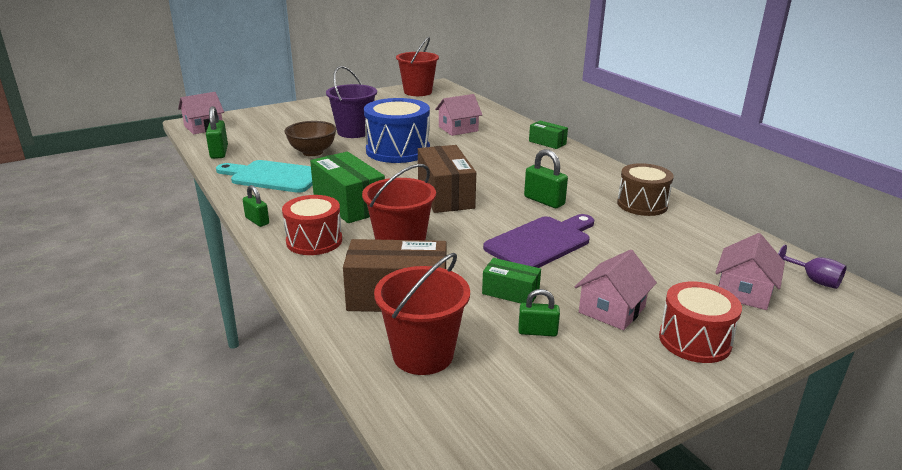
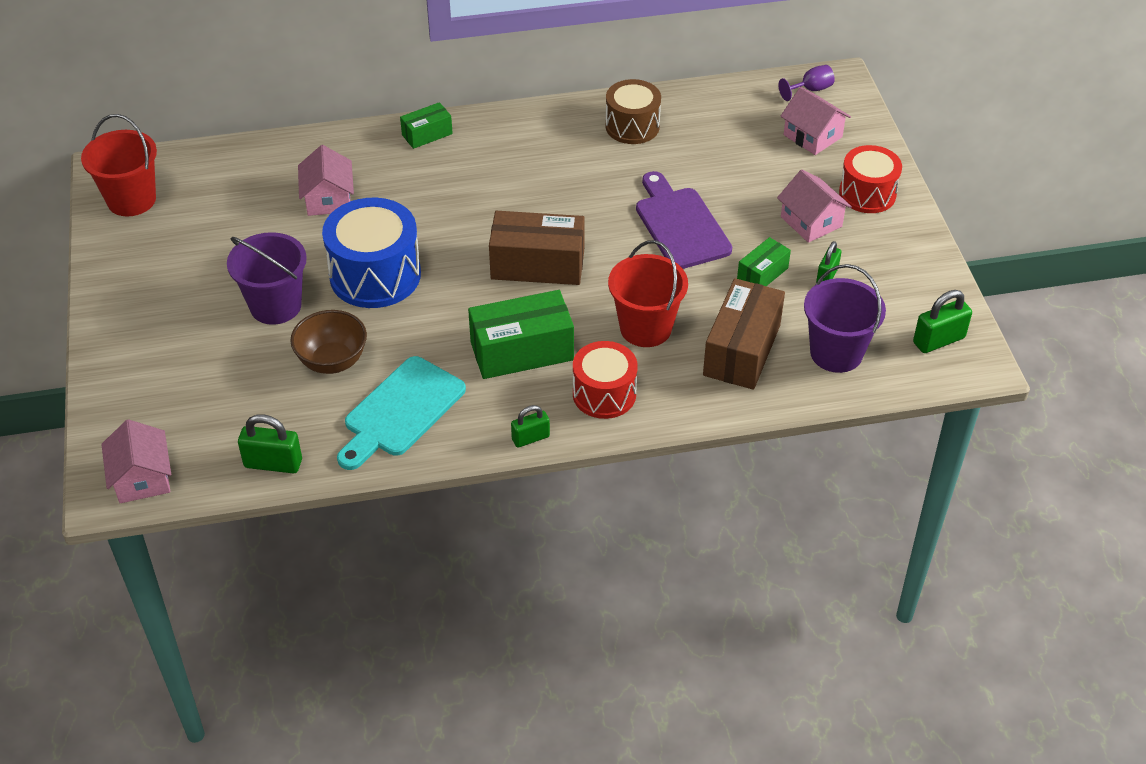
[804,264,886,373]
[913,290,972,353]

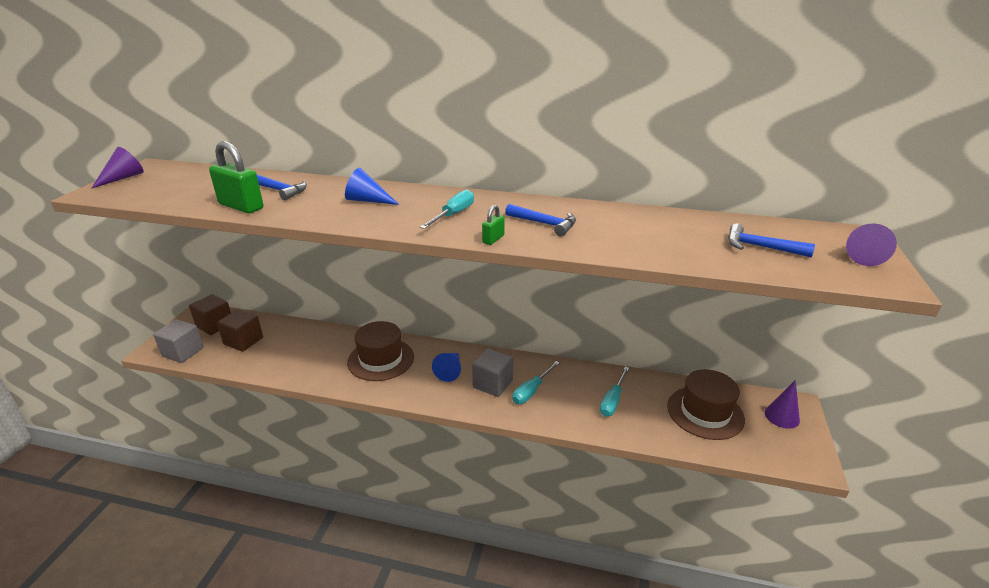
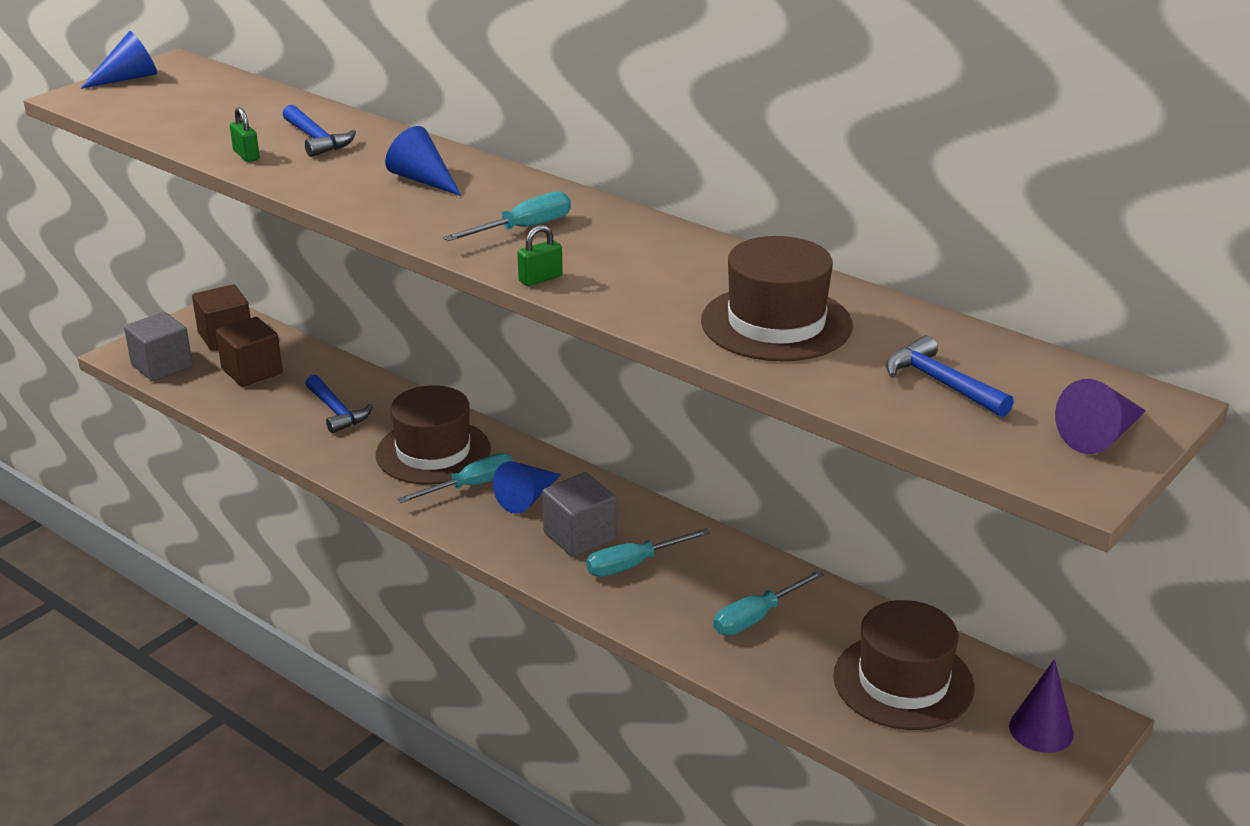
[80,31,157,89]
[230,107,260,162]
[306,375,373,433]
[398,453,514,503]
[701,236,853,362]

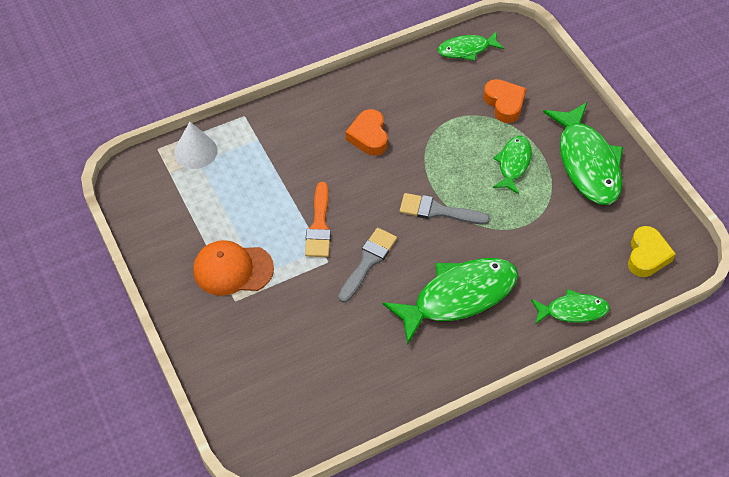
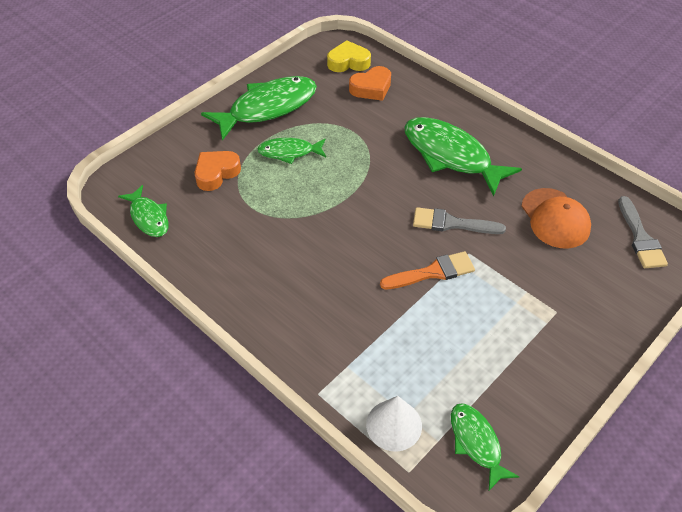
[349,66,391,101]
[451,403,520,491]
[521,188,591,249]
[618,196,668,268]

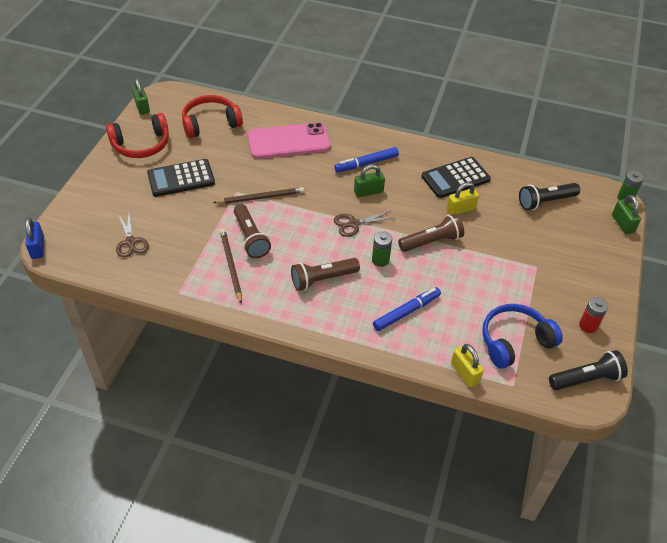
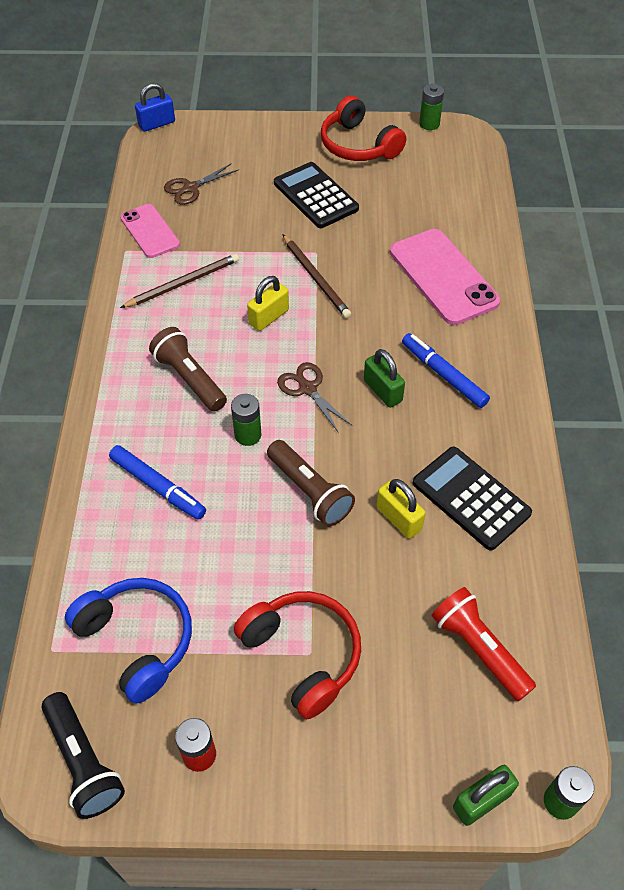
[120,204,180,258]
[234,591,361,719]
[247,276,289,331]
[419,84,444,130]
[431,587,536,702]
[234,204,271,258] (first image)

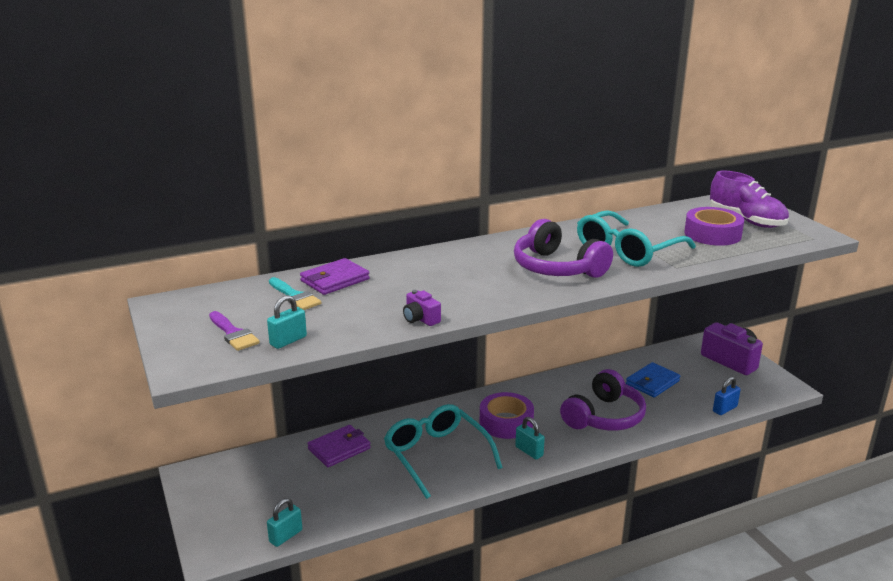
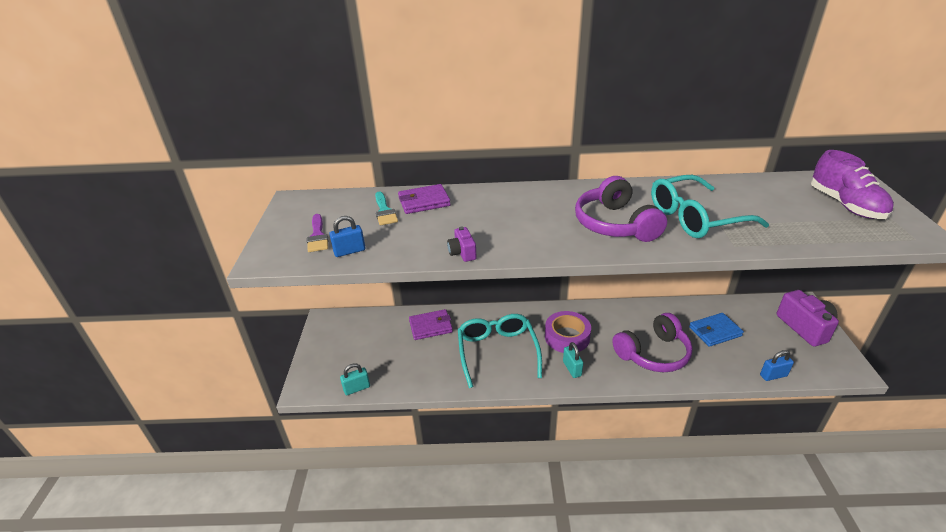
[329,216,365,257]
[684,207,744,246] (first image)

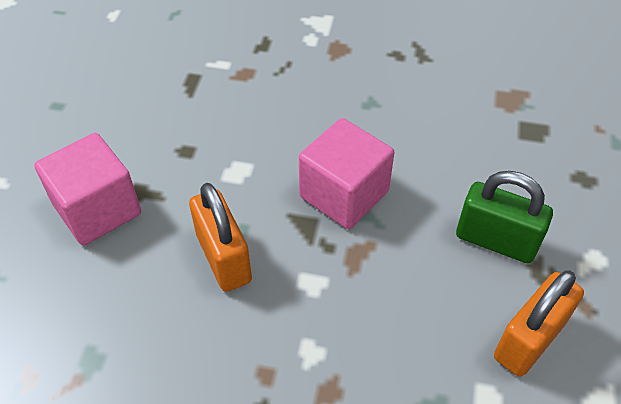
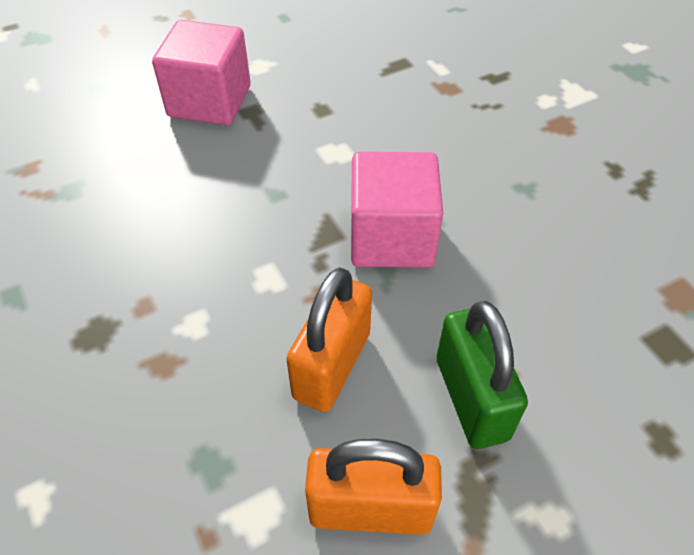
[286,267,372,412]

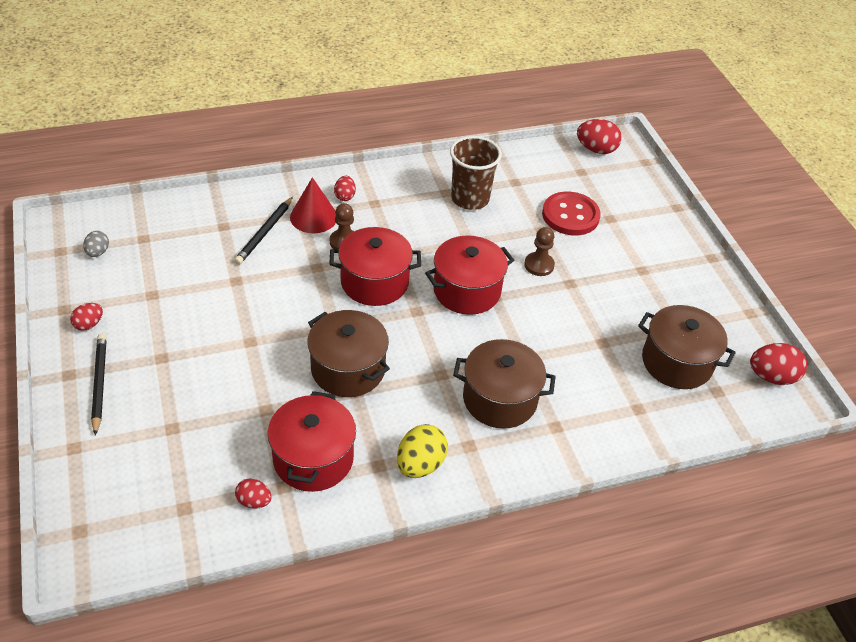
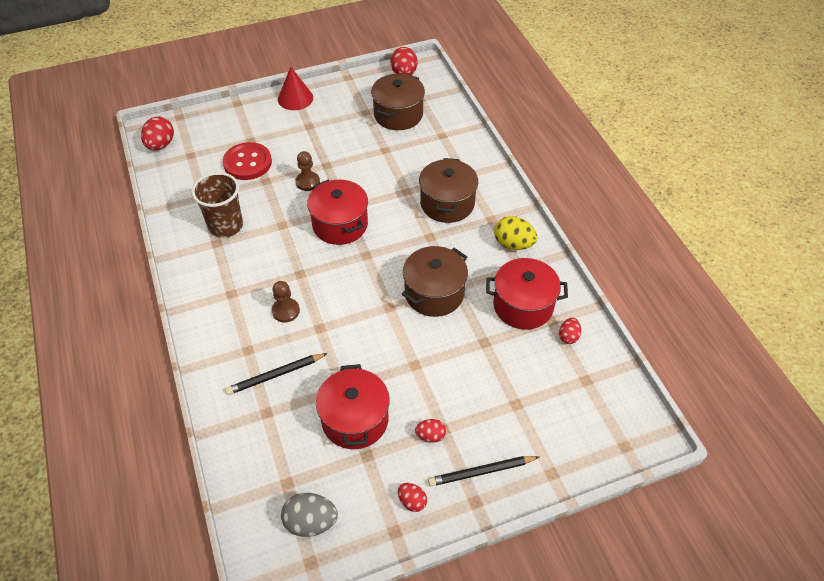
[225,353,328,395]
[278,67,313,110]
[281,493,338,537]
[316,364,390,449]
[415,419,446,443]

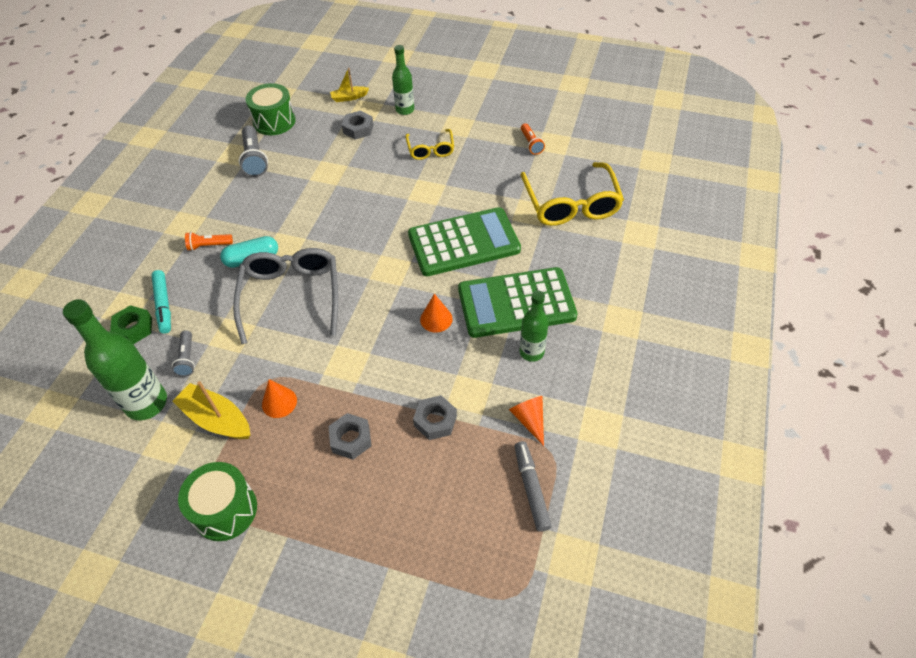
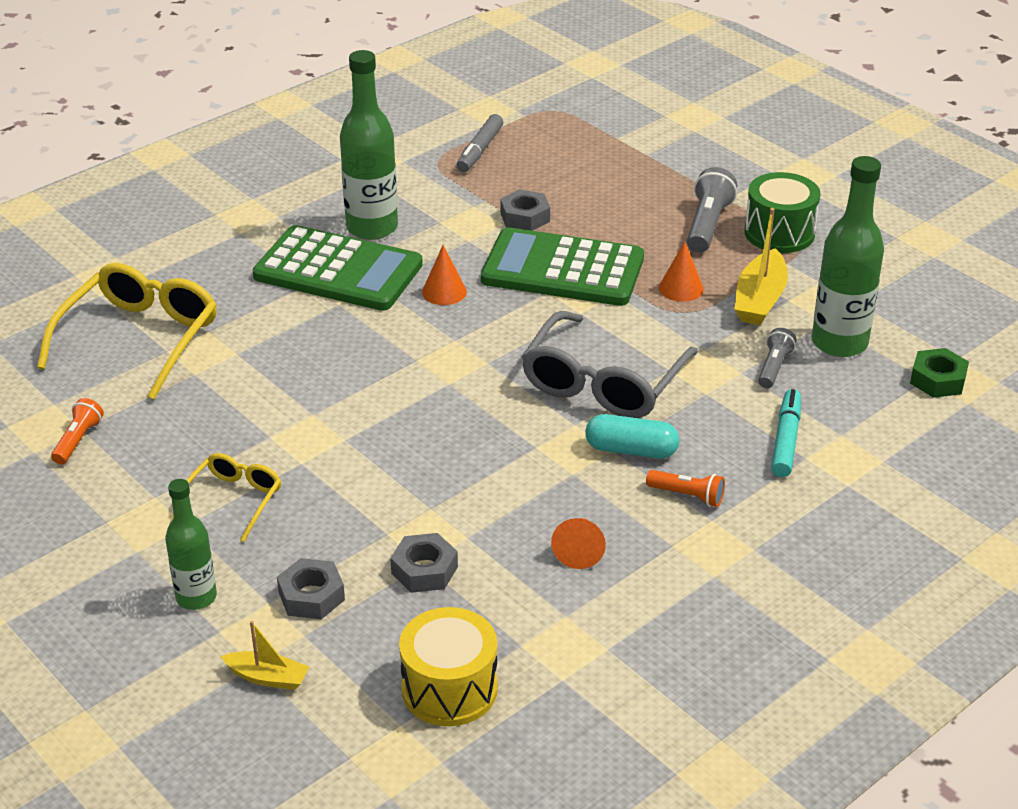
[340,50,398,240]
[390,533,458,593]
[399,607,498,726]
[481,227,644,306]
[551,518,606,569]
[687,167,737,253]
[735,208,788,325]
[910,348,969,398]

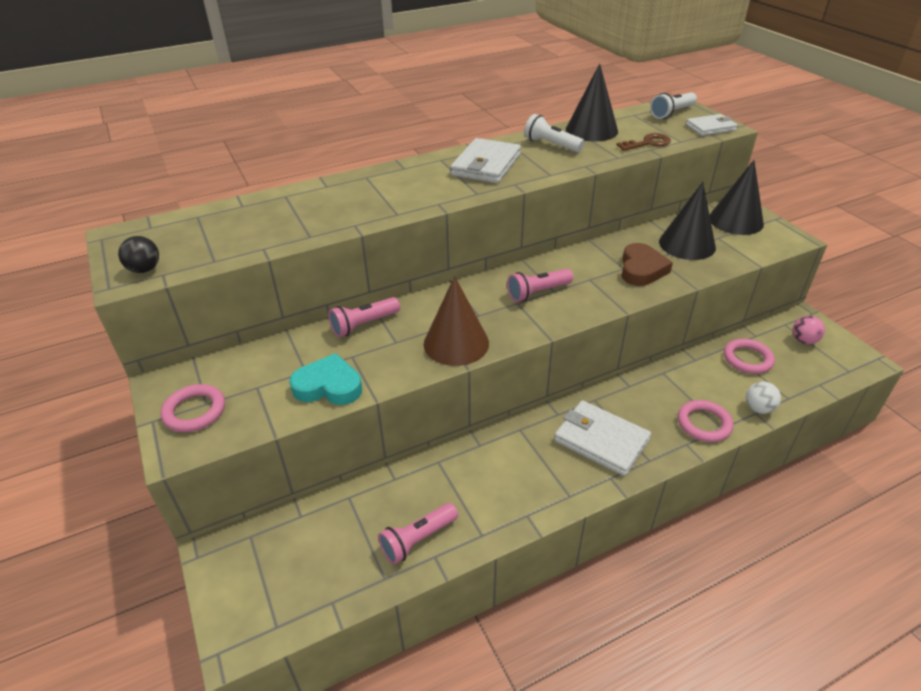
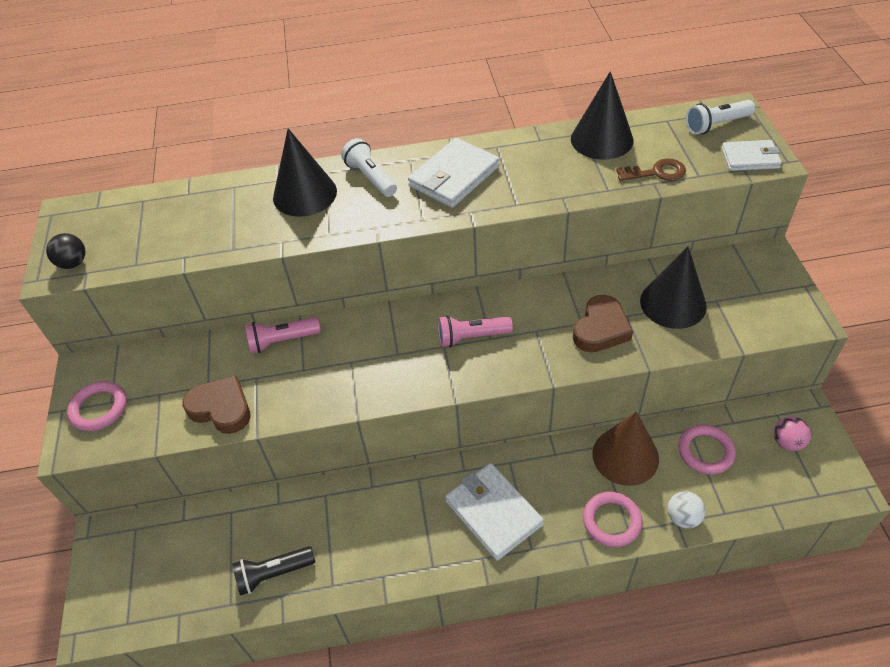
[182,375,250,434]
[232,546,315,596]
[273,128,337,217]
[341,138,397,197]
[593,411,659,486]

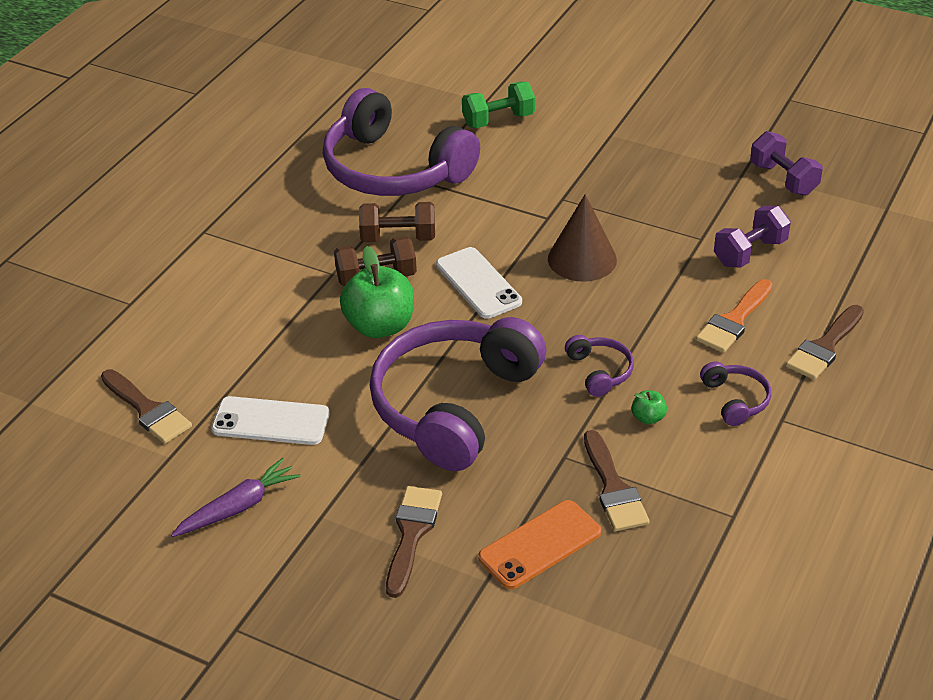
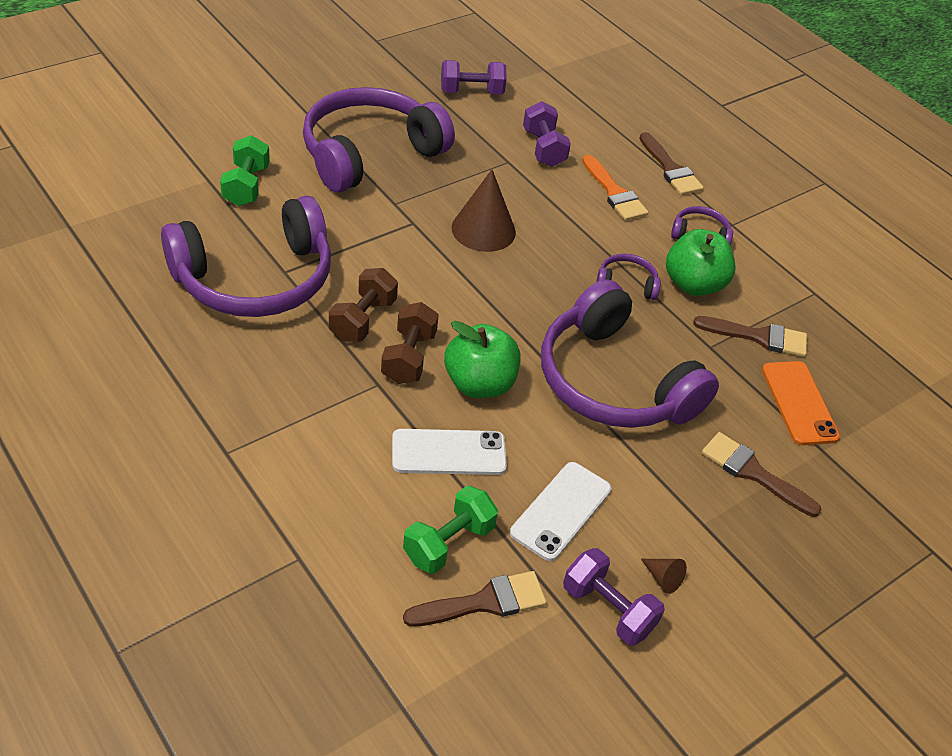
[303,87,455,192]
[392,429,507,475]
[403,486,498,574]
[563,548,665,645]
[641,559,687,594]
[666,229,736,296]

